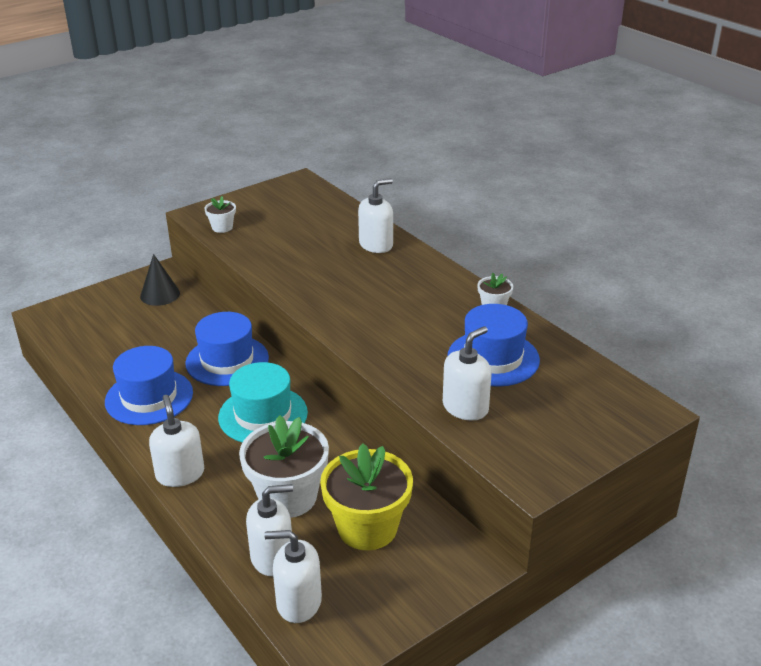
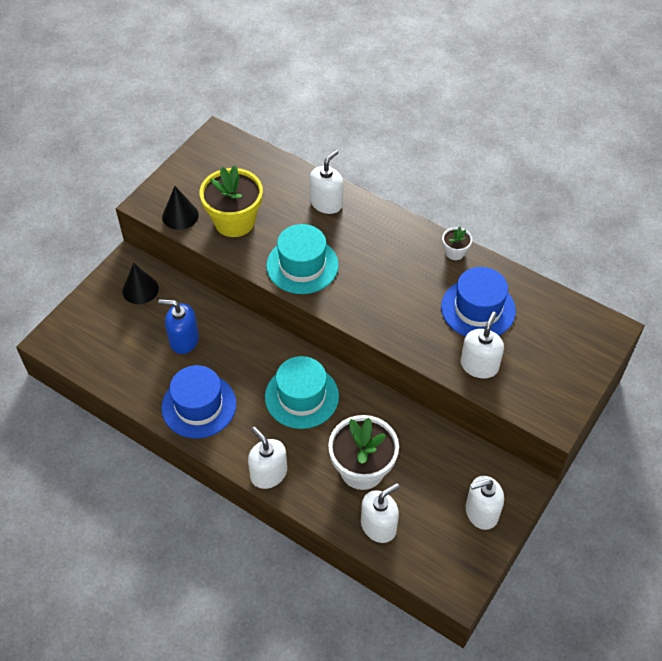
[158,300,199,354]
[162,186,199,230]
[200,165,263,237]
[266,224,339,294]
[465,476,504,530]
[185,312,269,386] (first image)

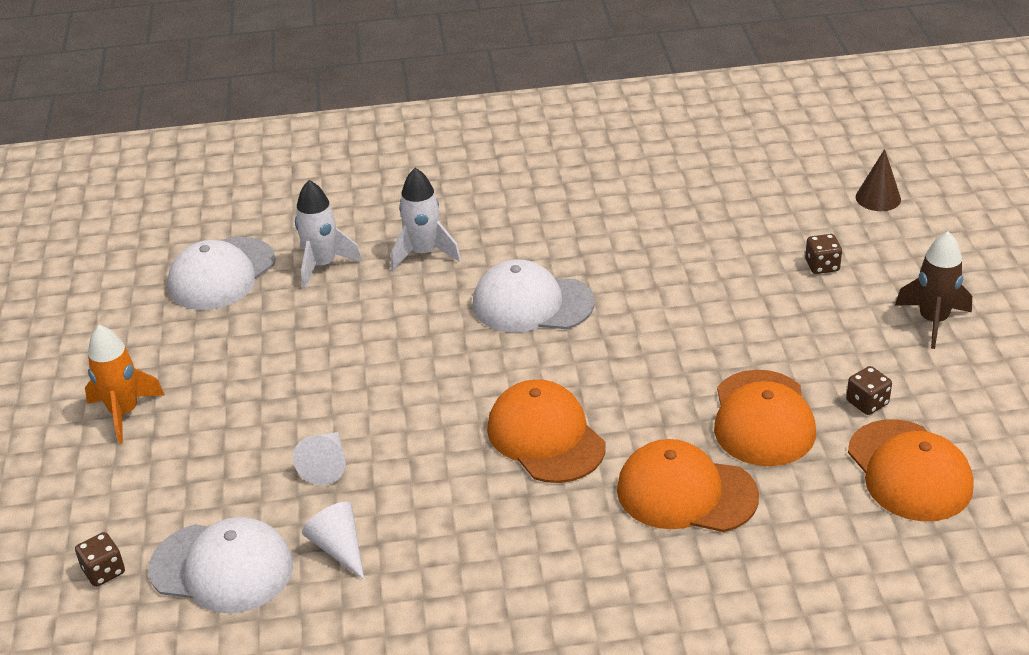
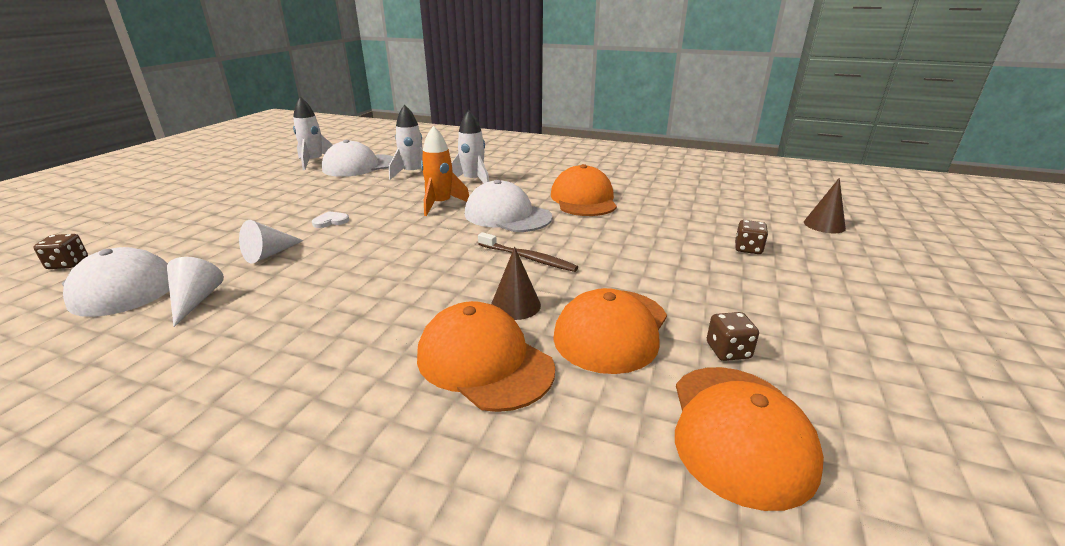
[293,97,333,170]
[312,211,349,228]
[421,126,469,216]
[478,232,578,272]
[491,247,541,320]
[551,164,617,216]
[895,231,972,349] (first image)

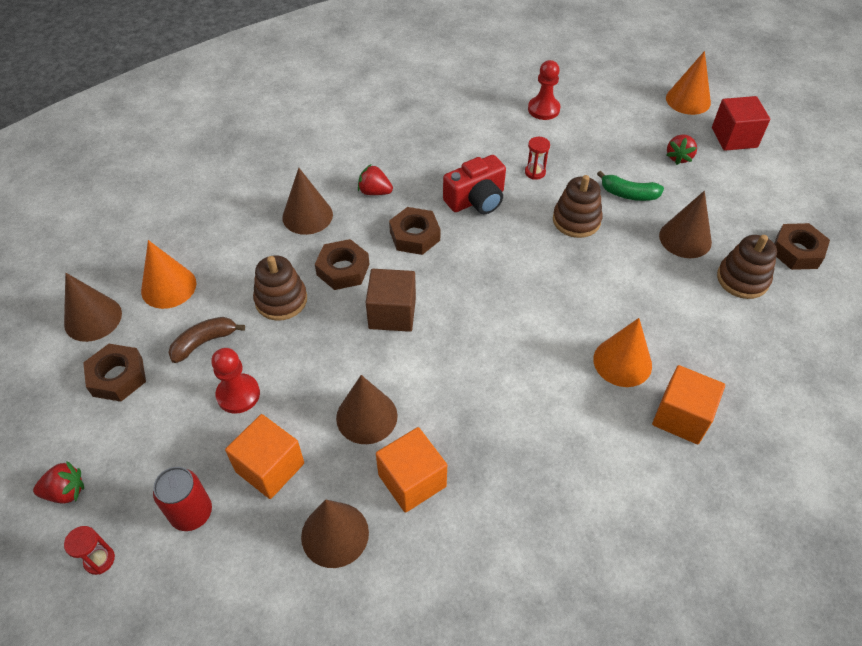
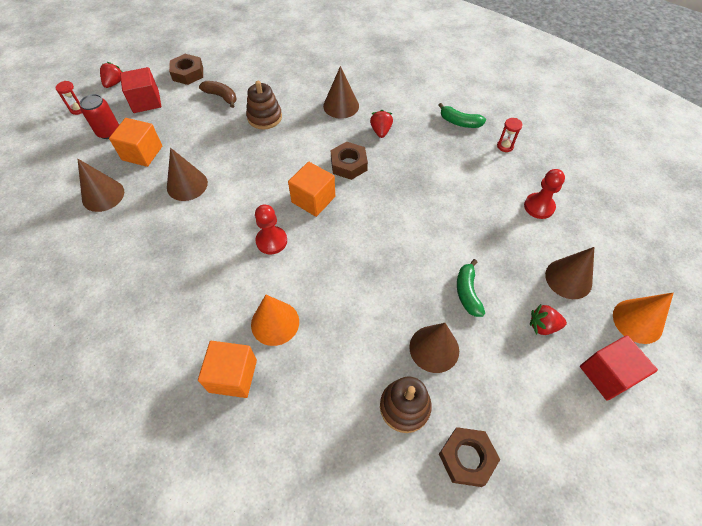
[100,62,122,88]
[120,67,162,113]
[255,204,287,254]
[288,162,335,217]
[438,103,486,128]
[497,118,523,152]
[545,247,594,299]
[141,240,196,309] (first image)
[315,239,370,290] (first image)
[366,269,416,332] (first image)
[443,155,506,214] (first image)
[553,175,603,238] (first image)

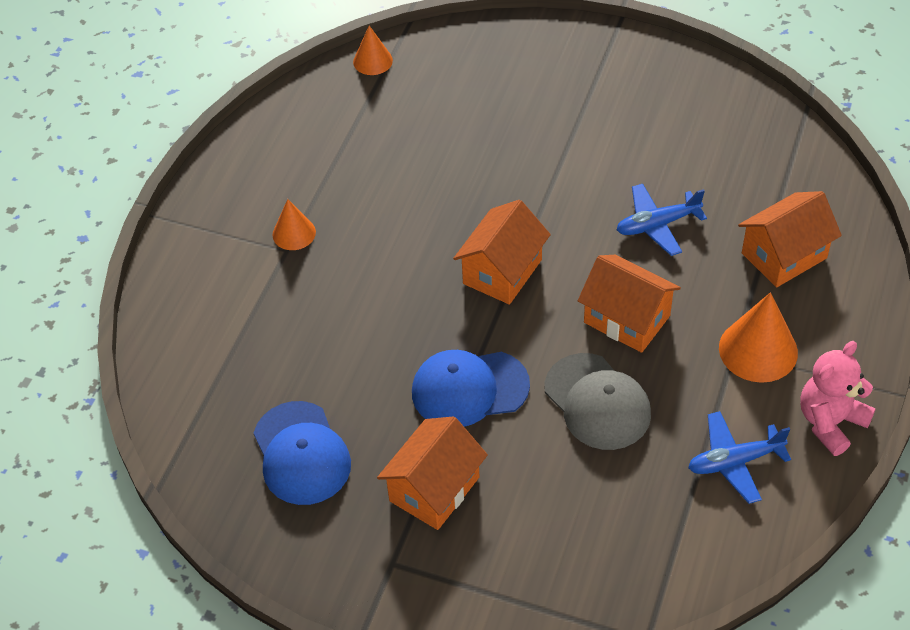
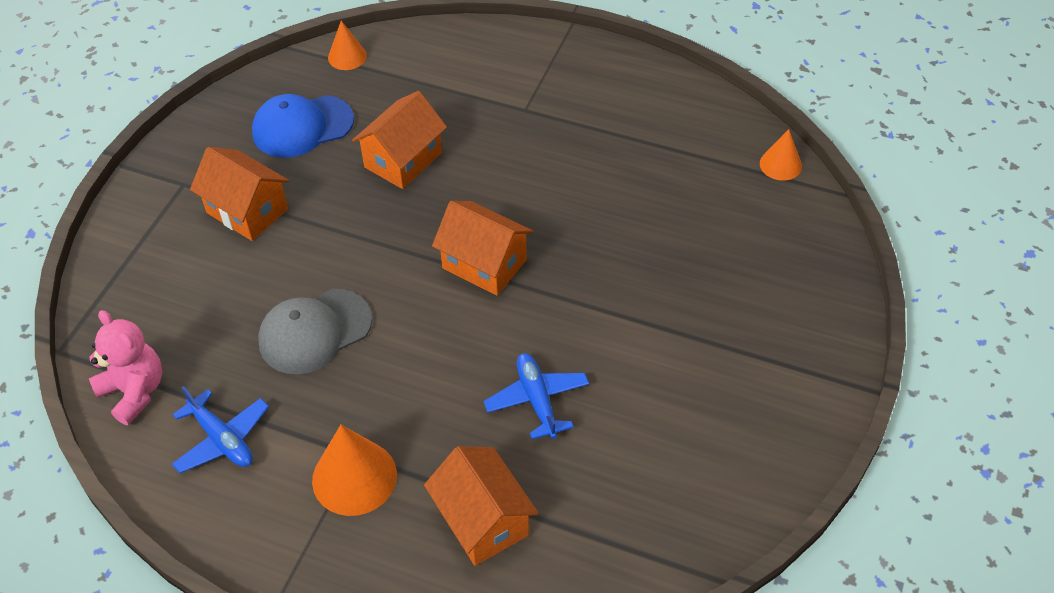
[89,310,162,425]
[172,386,269,473]
[328,21,367,70]
[352,91,447,189]
[412,350,530,427] (first image)

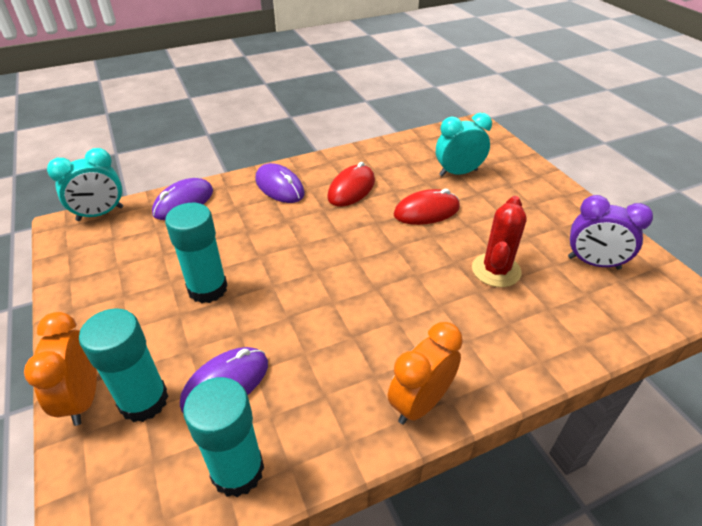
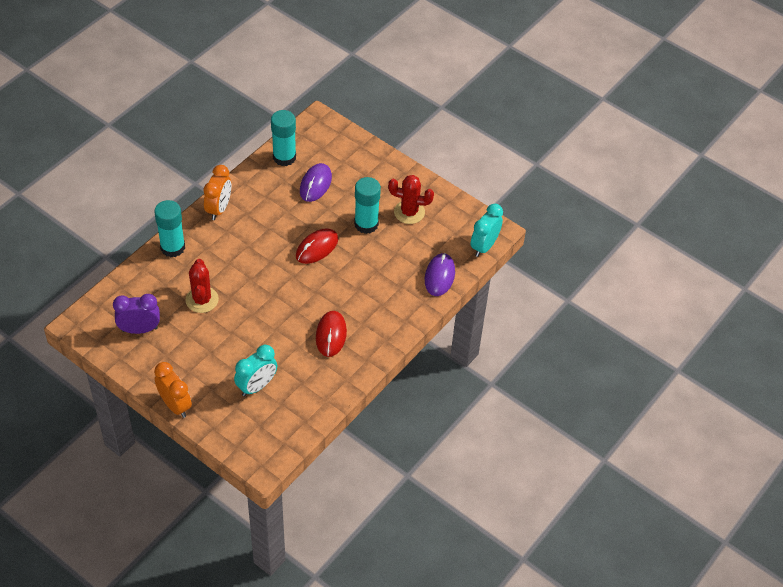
[154,200,185,257]
[154,362,192,418]
[296,228,338,264]
[388,175,434,224]
[255,163,305,203] (first image)

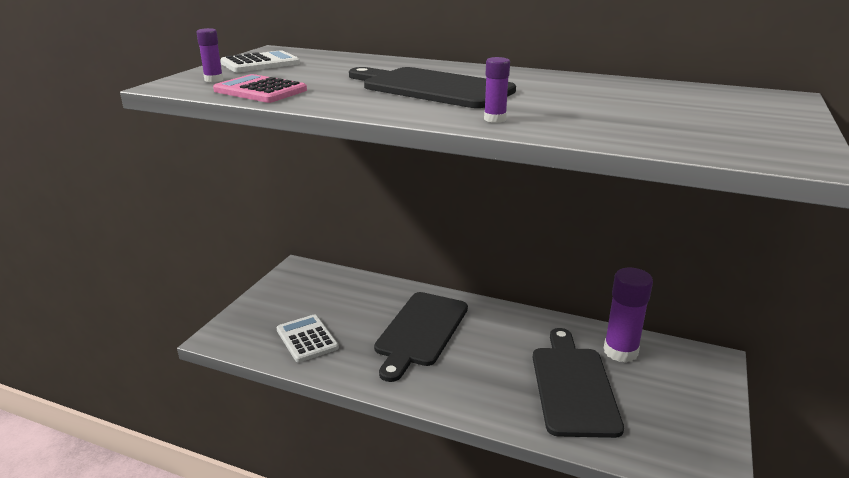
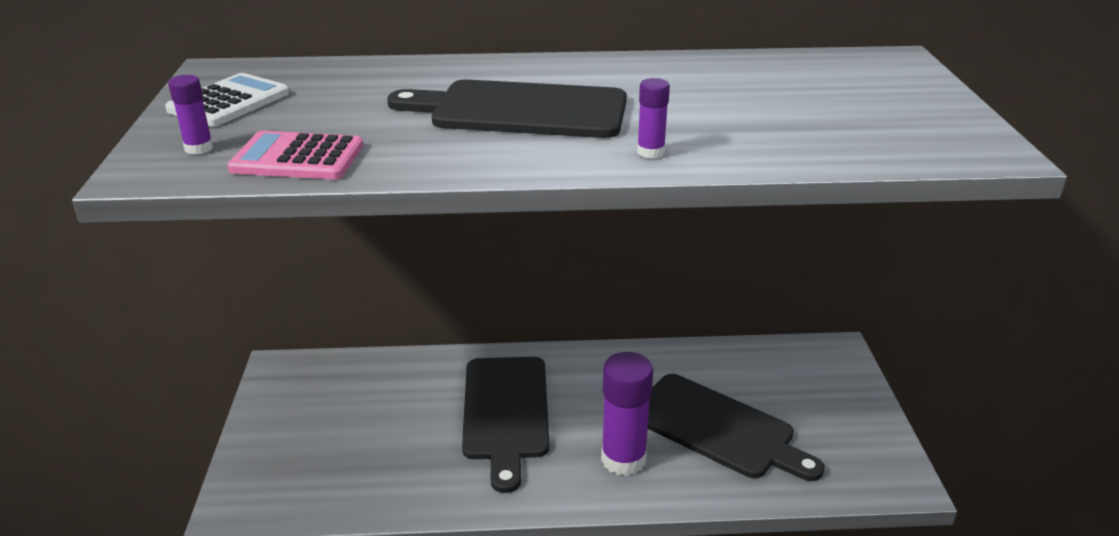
[601,352,653,476]
[648,374,825,481]
[276,315,339,362] (first image)

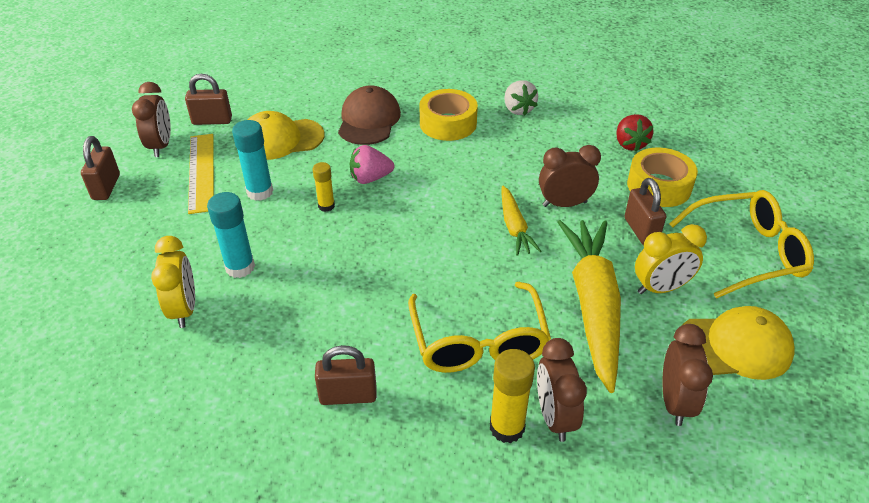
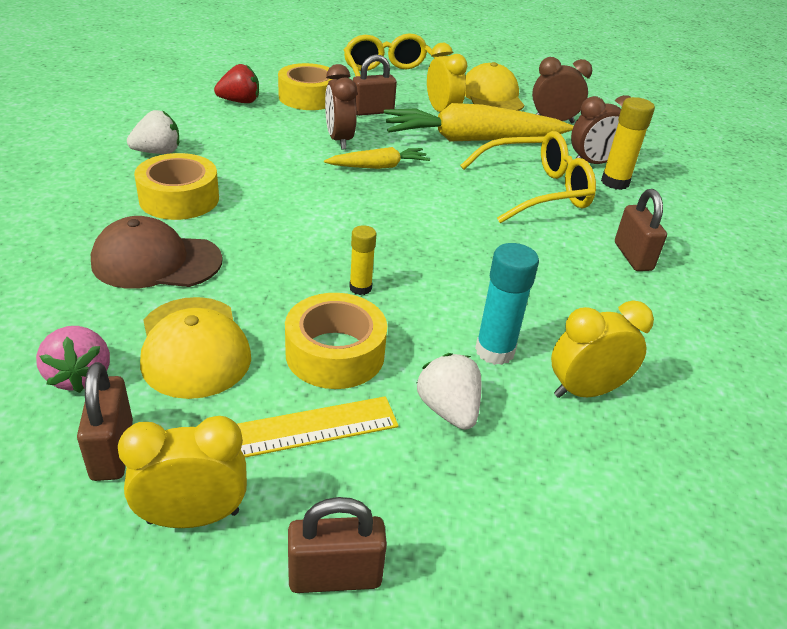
[36,326,110,393]
[118,416,247,528]
[285,293,387,389]
[417,353,481,430]

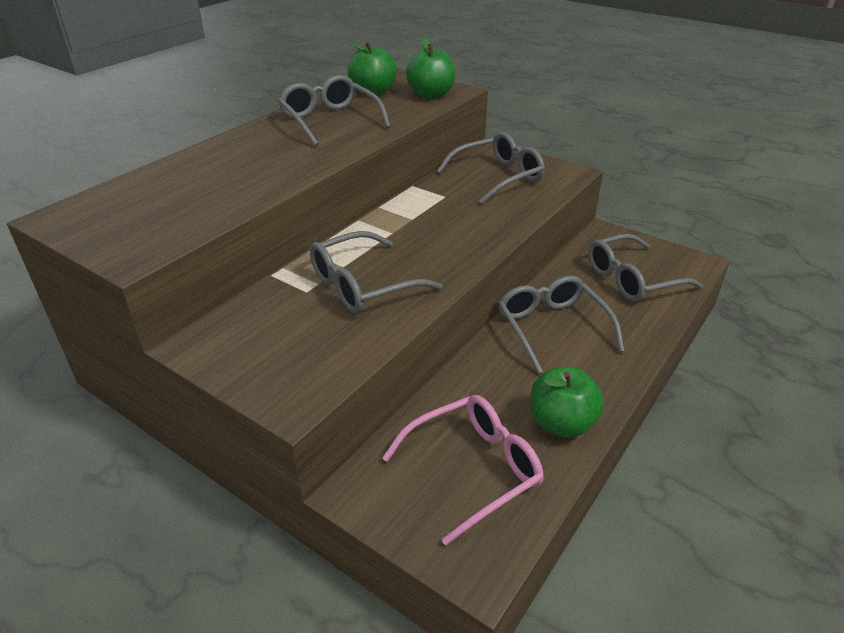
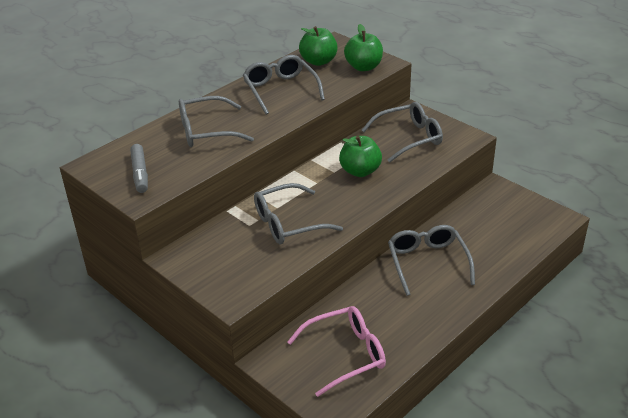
[130,144,148,193]
[179,96,254,147]
[339,136,382,177]

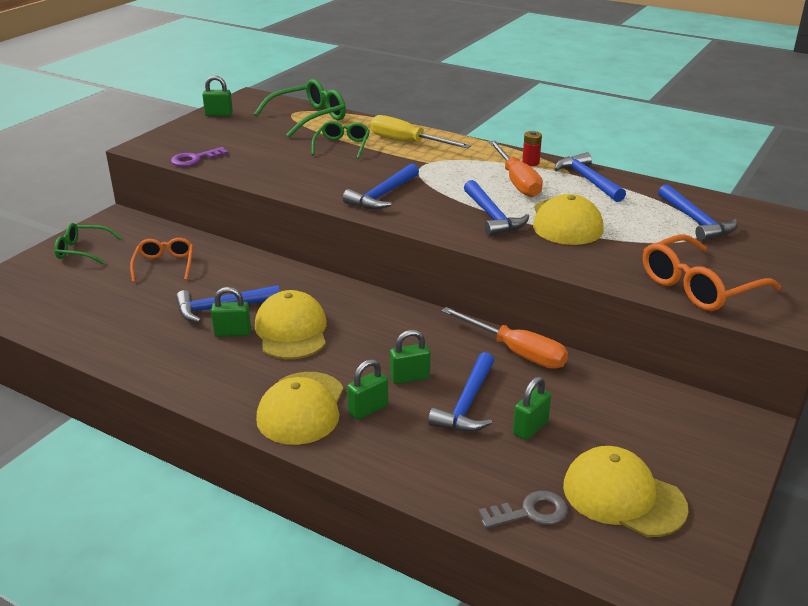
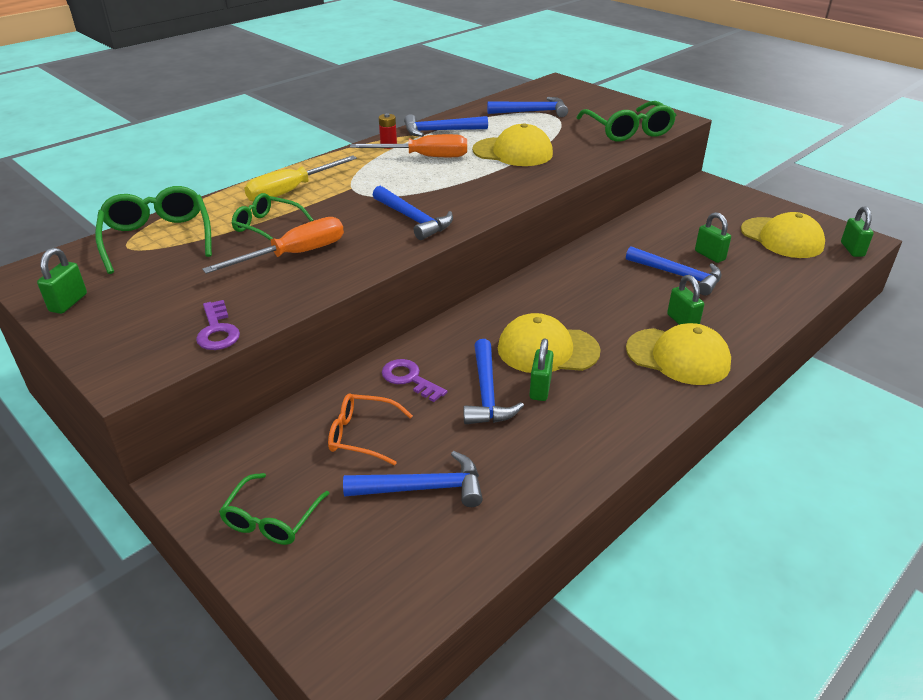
[202,217,344,274]
[343,451,483,507]
[382,359,447,402]
[576,101,676,142]
[741,212,825,258]
[841,206,874,257]
[478,491,568,528] (first image)

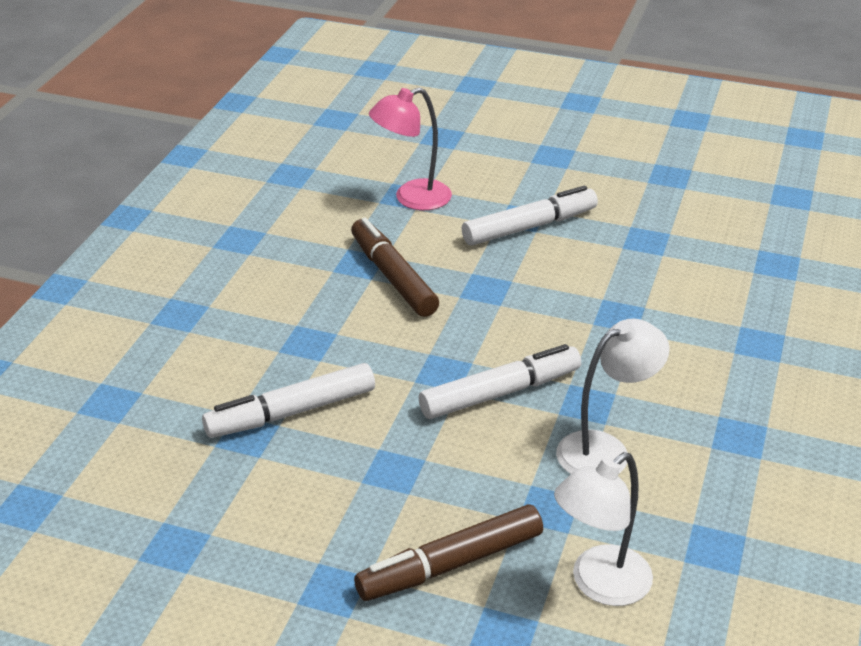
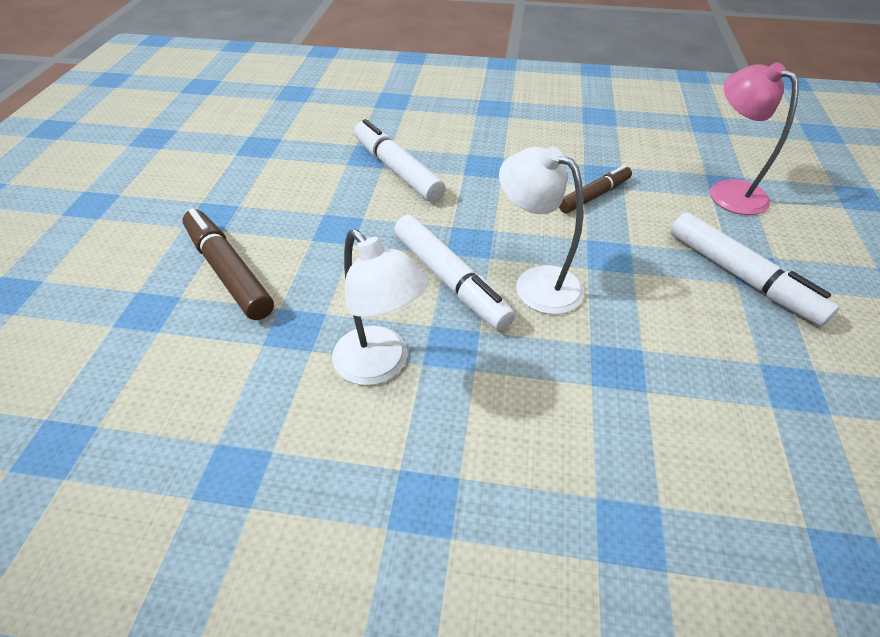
[499,146,584,314]
[559,165,632,213]

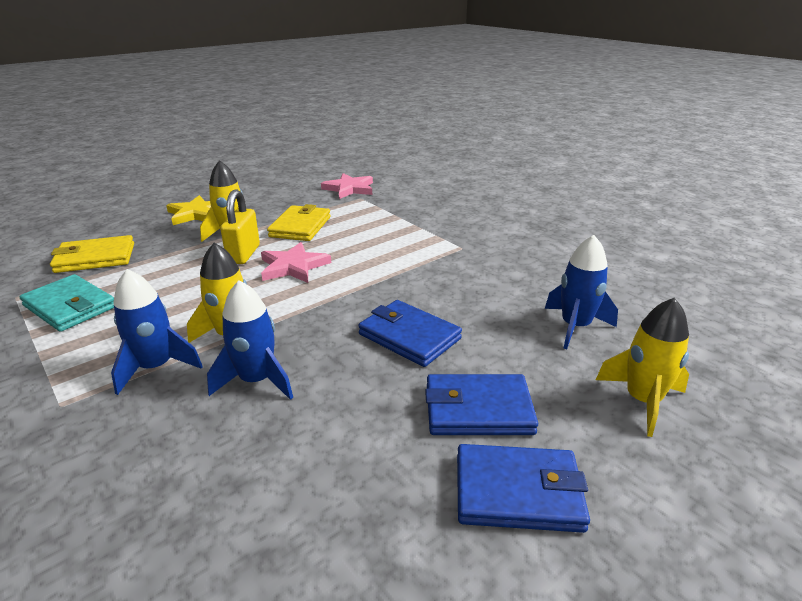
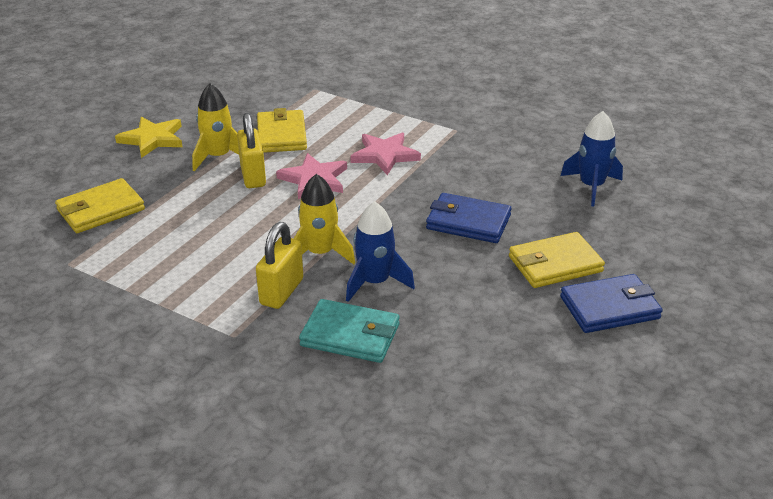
[256,222,303,309]
[299,299,400,363]
[350,133,421,175]
[509,232,605,288]
[596,298,689,437] (first image)

